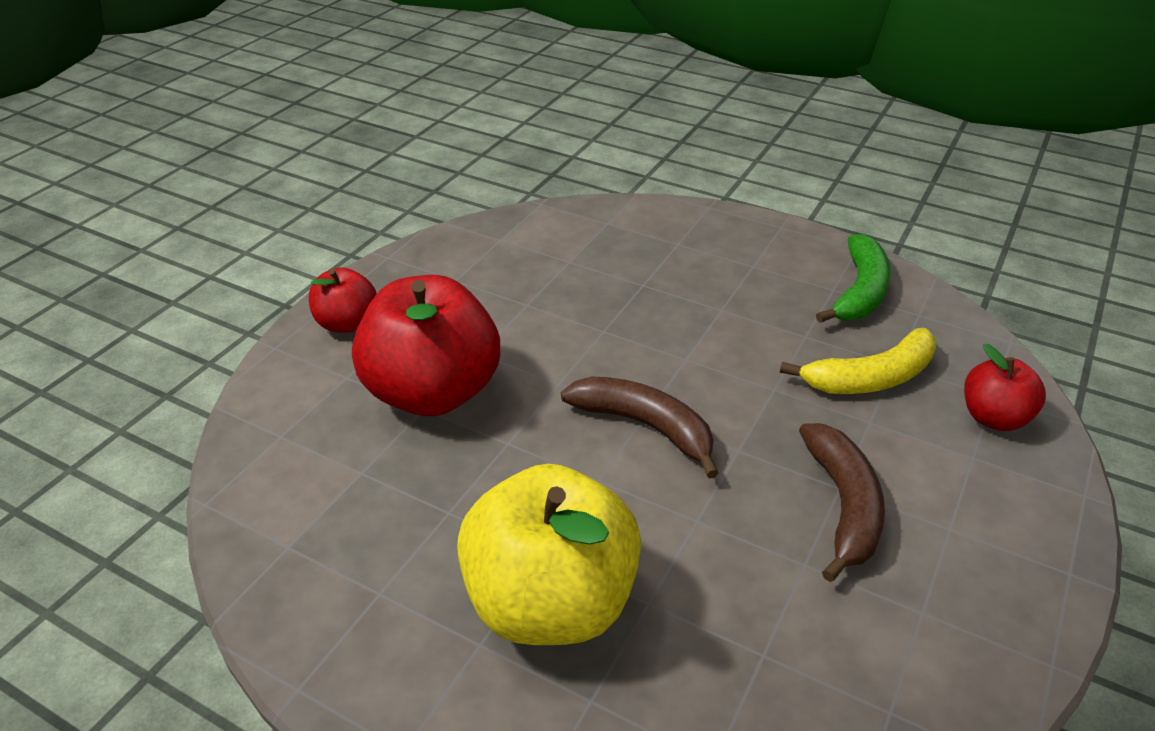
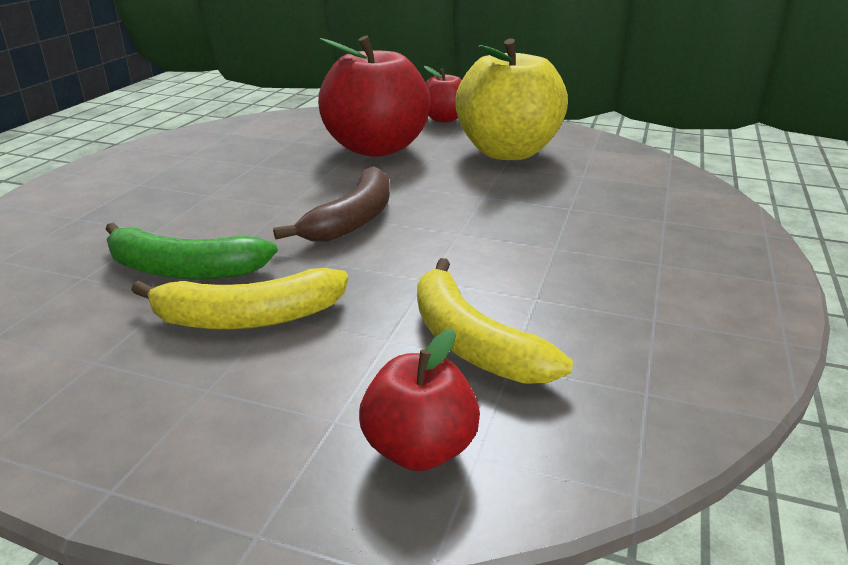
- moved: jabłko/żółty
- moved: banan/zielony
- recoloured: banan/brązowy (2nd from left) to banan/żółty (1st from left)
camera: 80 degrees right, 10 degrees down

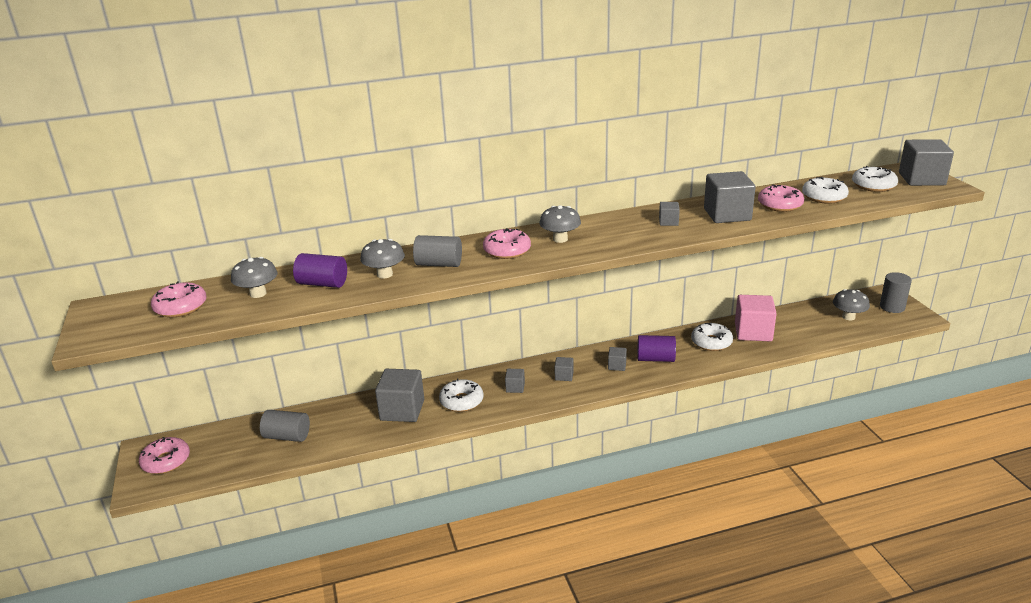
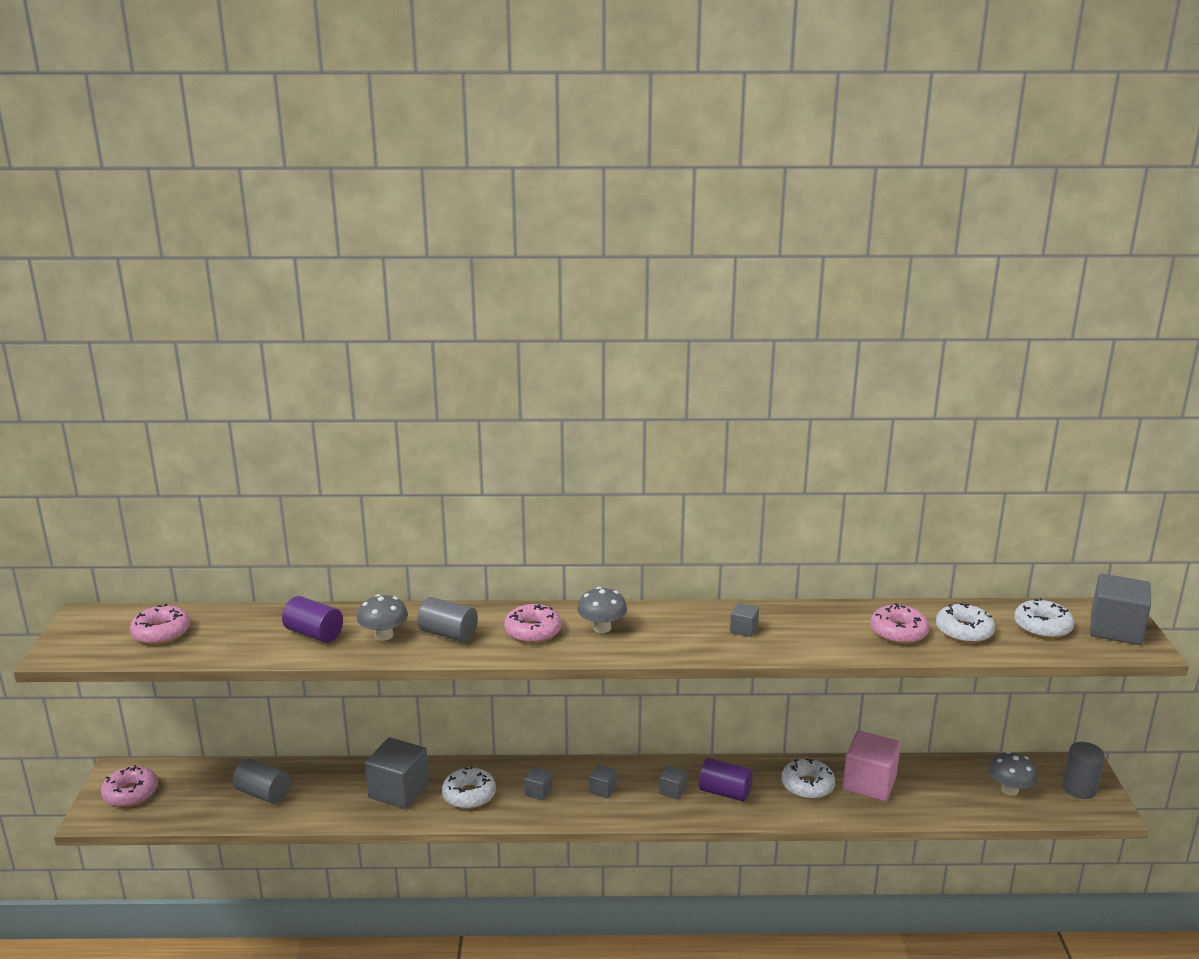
- removed: grzyb/szary (1st from left)
- removed: sześcian/szary (6th from left)
camera: 15 degrees right, 5 degrees down

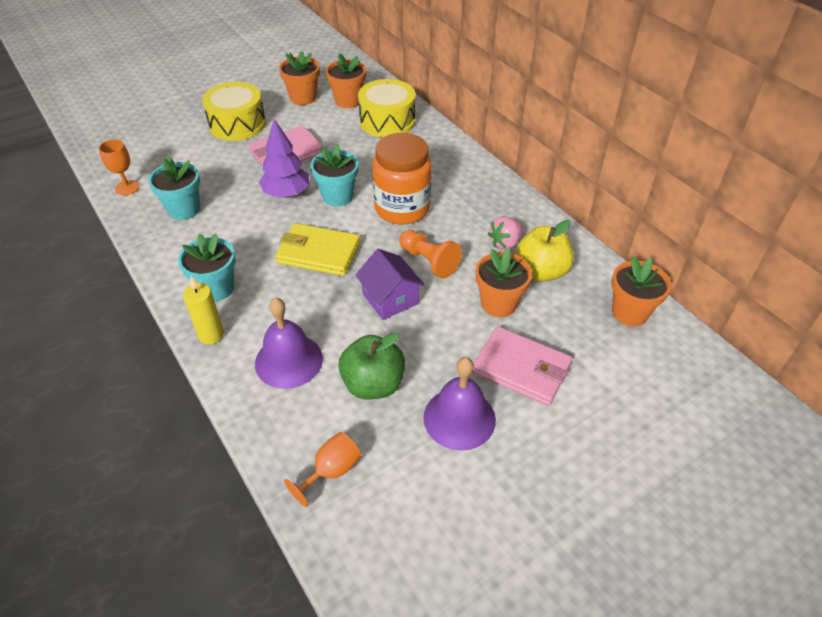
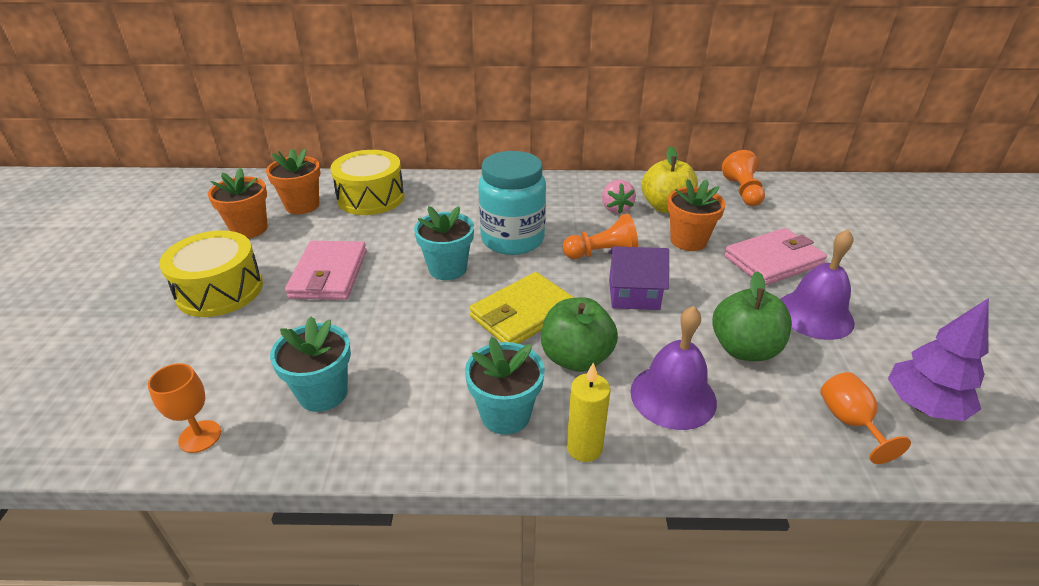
- added: jabłko/zielony (1st from left)
- moved: drzewko/fioletowy
- replaced: doniczka/pomarańczowy (4th from left) to pionek/pomarańczowy (2nd from left)
- recoloured: słoik/pomarańczowy to słoik/turkusowy
camera: 55 degrees left, 10 degrees down

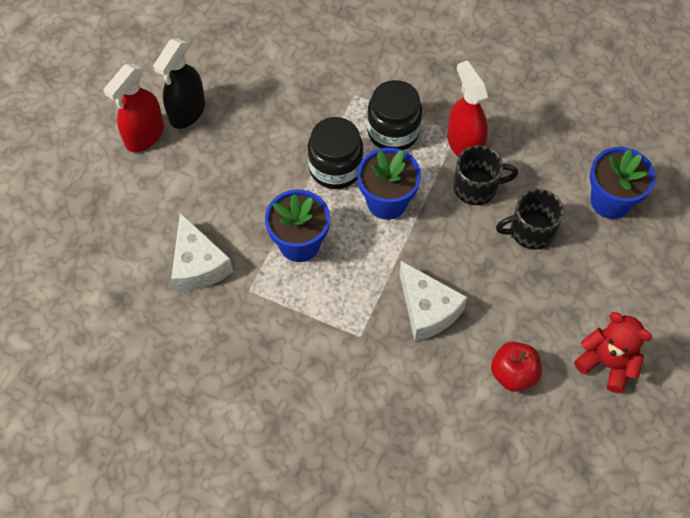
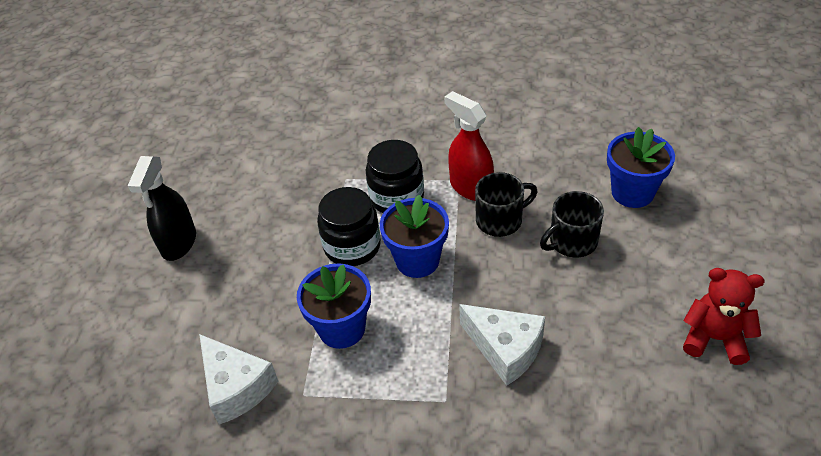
- removed: spryskiwacz/czerwony (1st from left)
- removed: jabłko/czerwony
camera: 15 degrees left, 15 degrees down

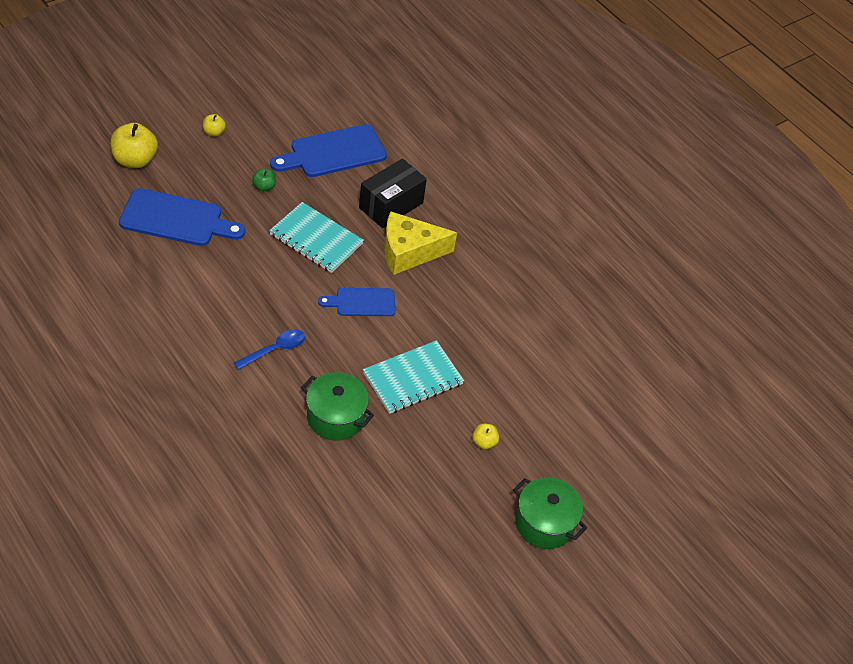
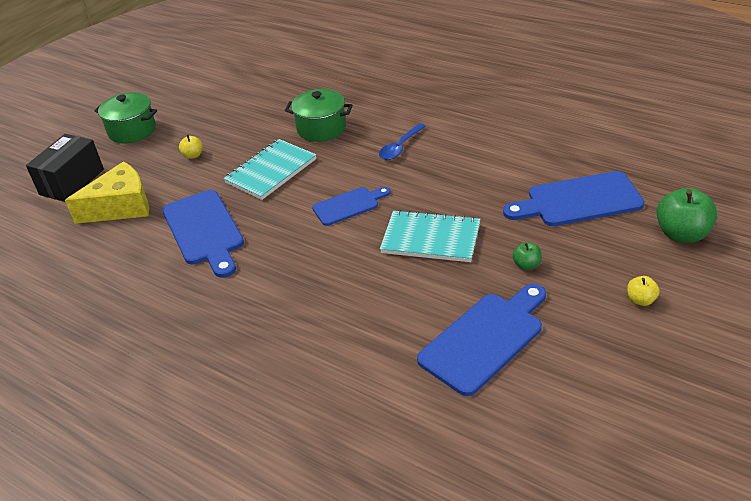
- added: deska do krojenia/niebieski (1st from left)
- moved: pudełko/czarny
- moved: ser/żółty
- recoloured: jabłko/żółty (1st from left) to jabłko/zielony (2nd from left)
camera: 170 degrees right, 10 degrees down

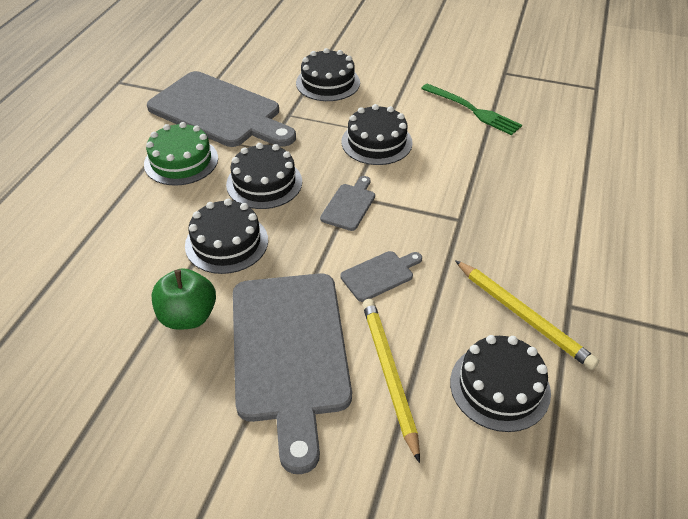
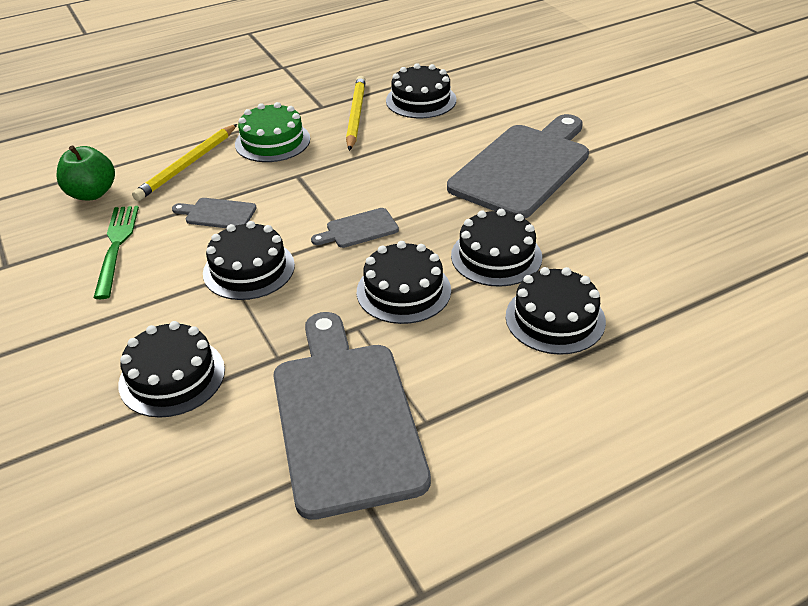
- added: tort/czarny (6th from left)
- moved: tort/zielony
- moved: jabłko/zielony
- moved: deska do krojenia/szary (4th from left in the first image) to deska do krojenia/szary (1st from left)
- moved: ołówek/żółty (1st from left)
camera: 135 degrees left, 5 degrees down

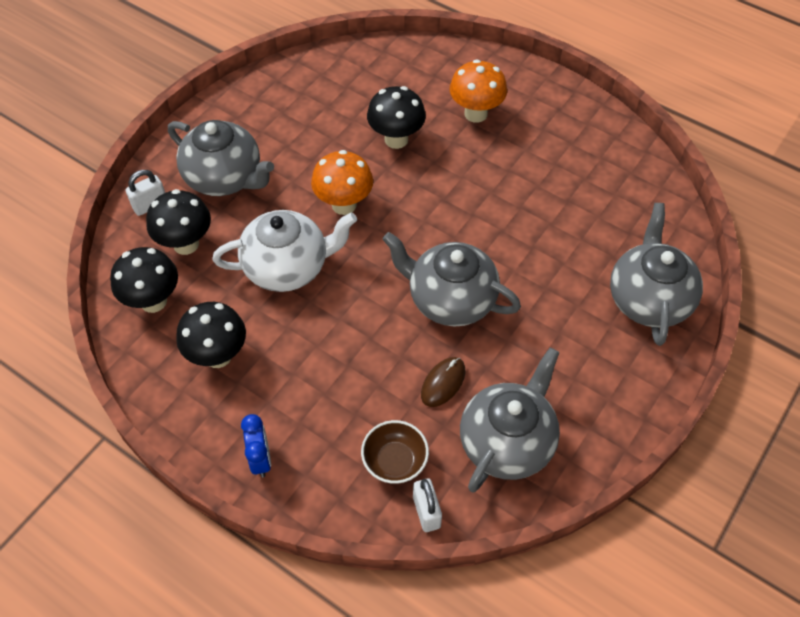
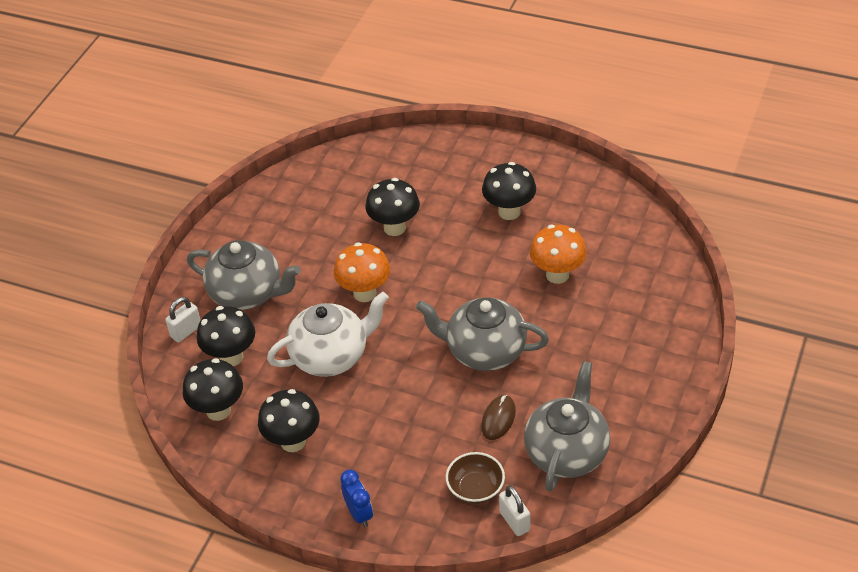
- removed: imbryk/szary (4th from left)
- added: grzyb/czarny (5th from left)
- moved: grzyb/pomarańczowy (2nd from left)
camera: 10 degrees left, 10 degrees down

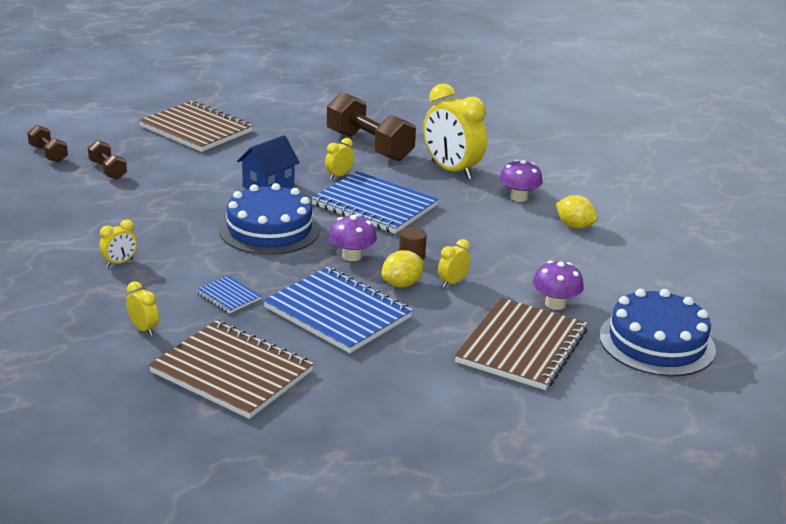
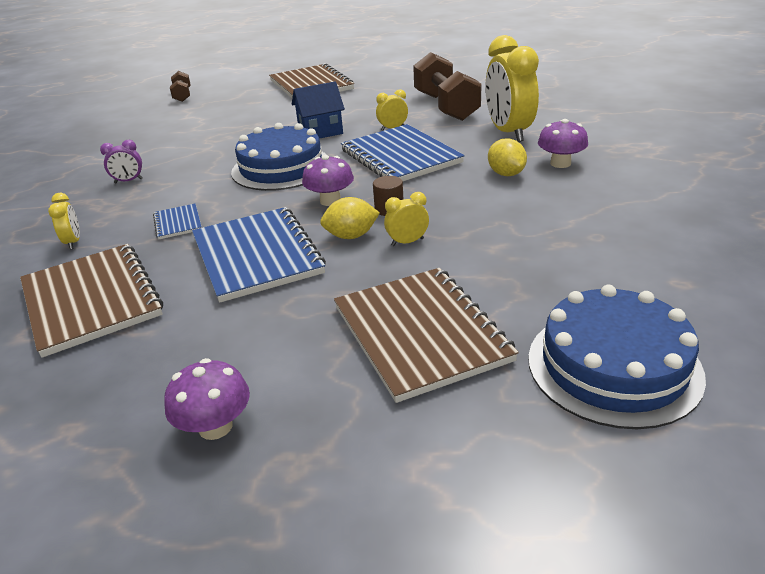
- removed: hantel/brązowy (2nd from left)
- moved: grzyb/fioletowy (3rd from left in the first image) to grzyb/fioletowy (1st from left)
- moved: cytryna/żółty (2nd from left)
- recoloured: budzik/żółty (1st from left) to budzik/fioletowy
- turned: zeszyt/brązowy (3rd from left) 75 degrees counterclockwise
camera: 30 degrees right, 5 degrees up

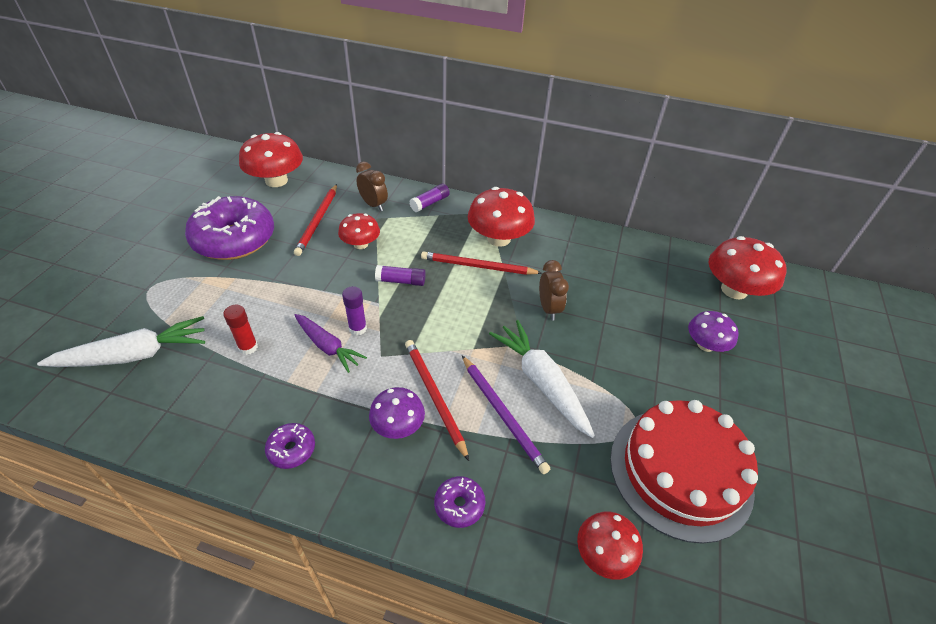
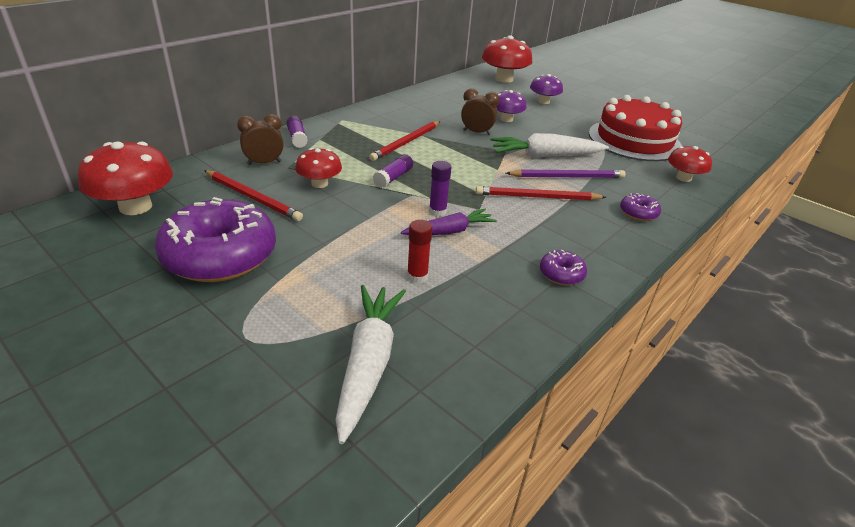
- removed: grzyb/czerwony (3rd from left)
- moved: grzyb/fioletowy (1st from left)
camera: 65 degrees left, 10 degrees down

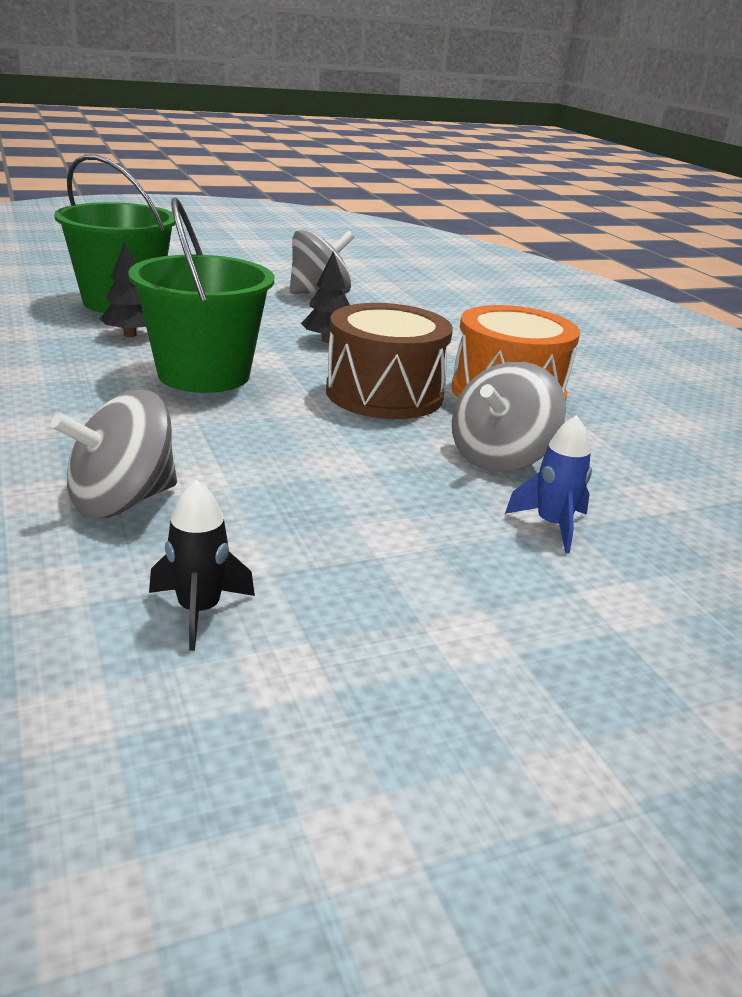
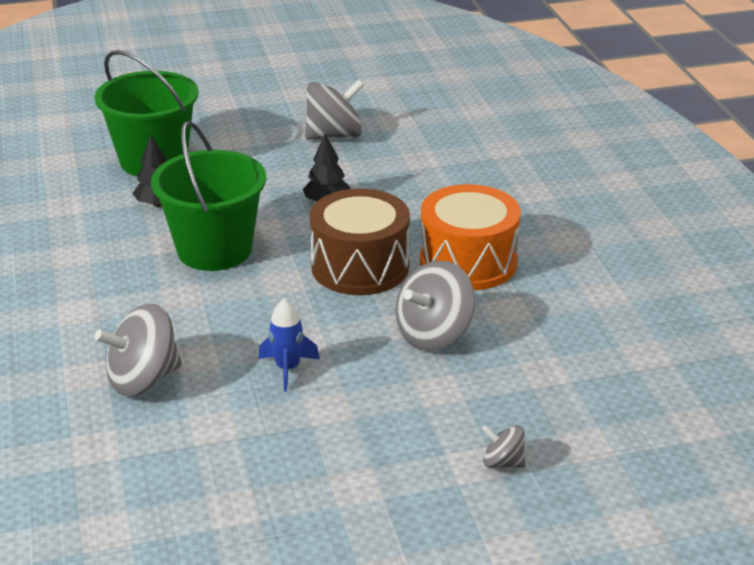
- removed: rakieta/czarny
- added: bączek/szary (4th from left)
- moved: rakieta/niebieski
camera: 10 degrees right, 5 degrees up

